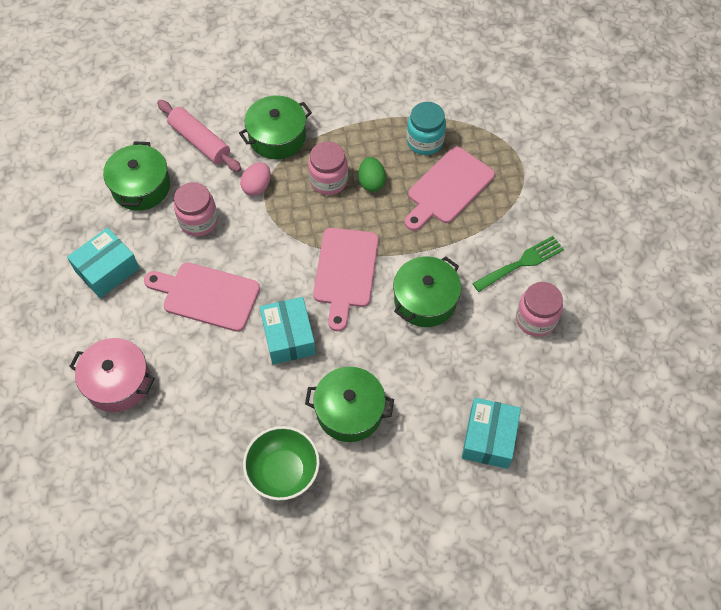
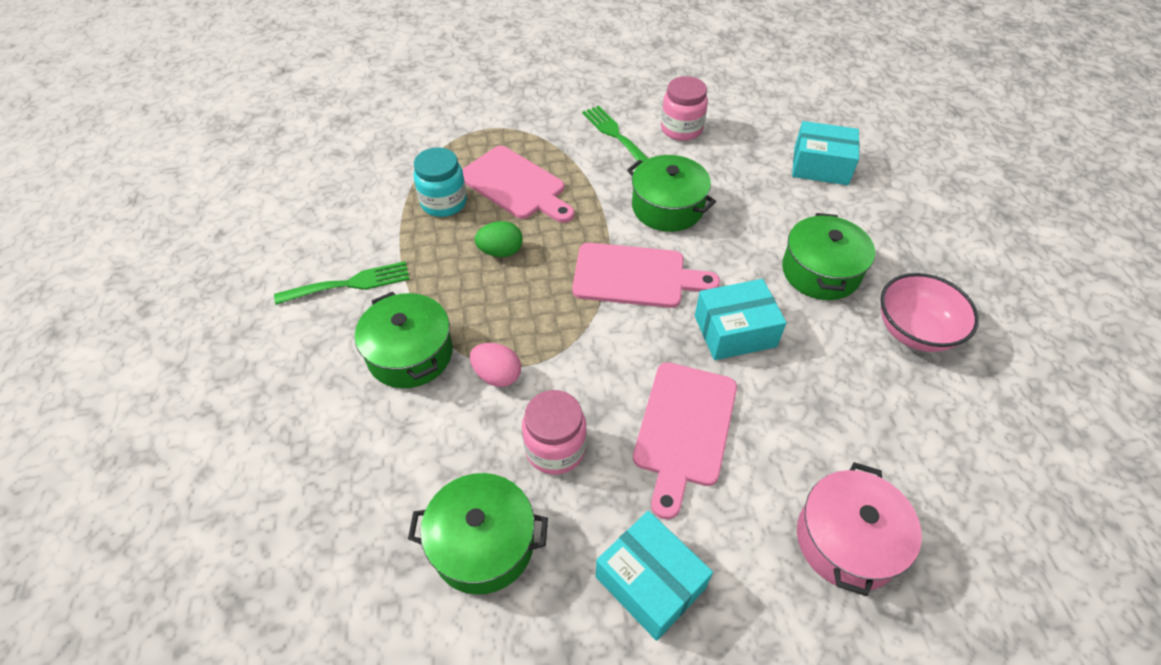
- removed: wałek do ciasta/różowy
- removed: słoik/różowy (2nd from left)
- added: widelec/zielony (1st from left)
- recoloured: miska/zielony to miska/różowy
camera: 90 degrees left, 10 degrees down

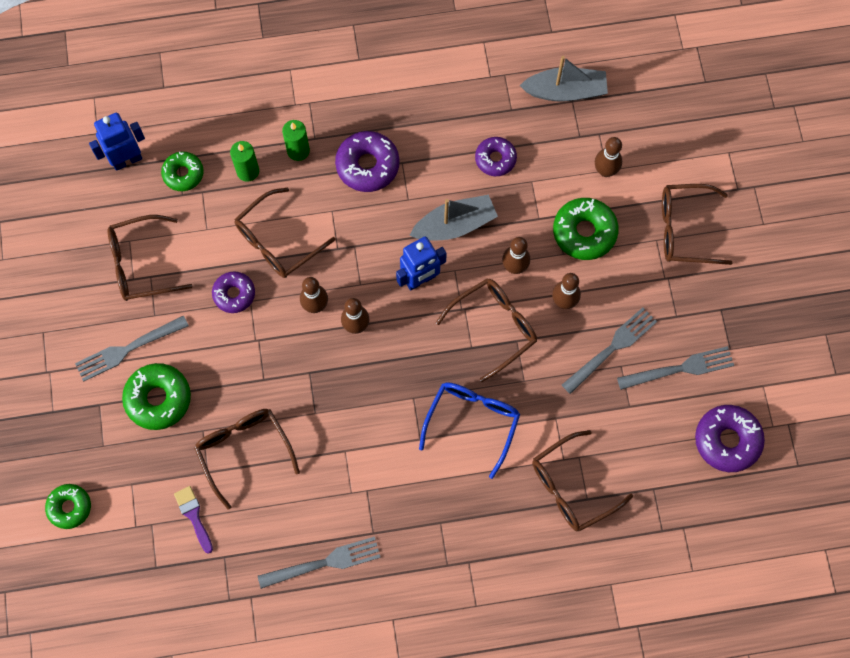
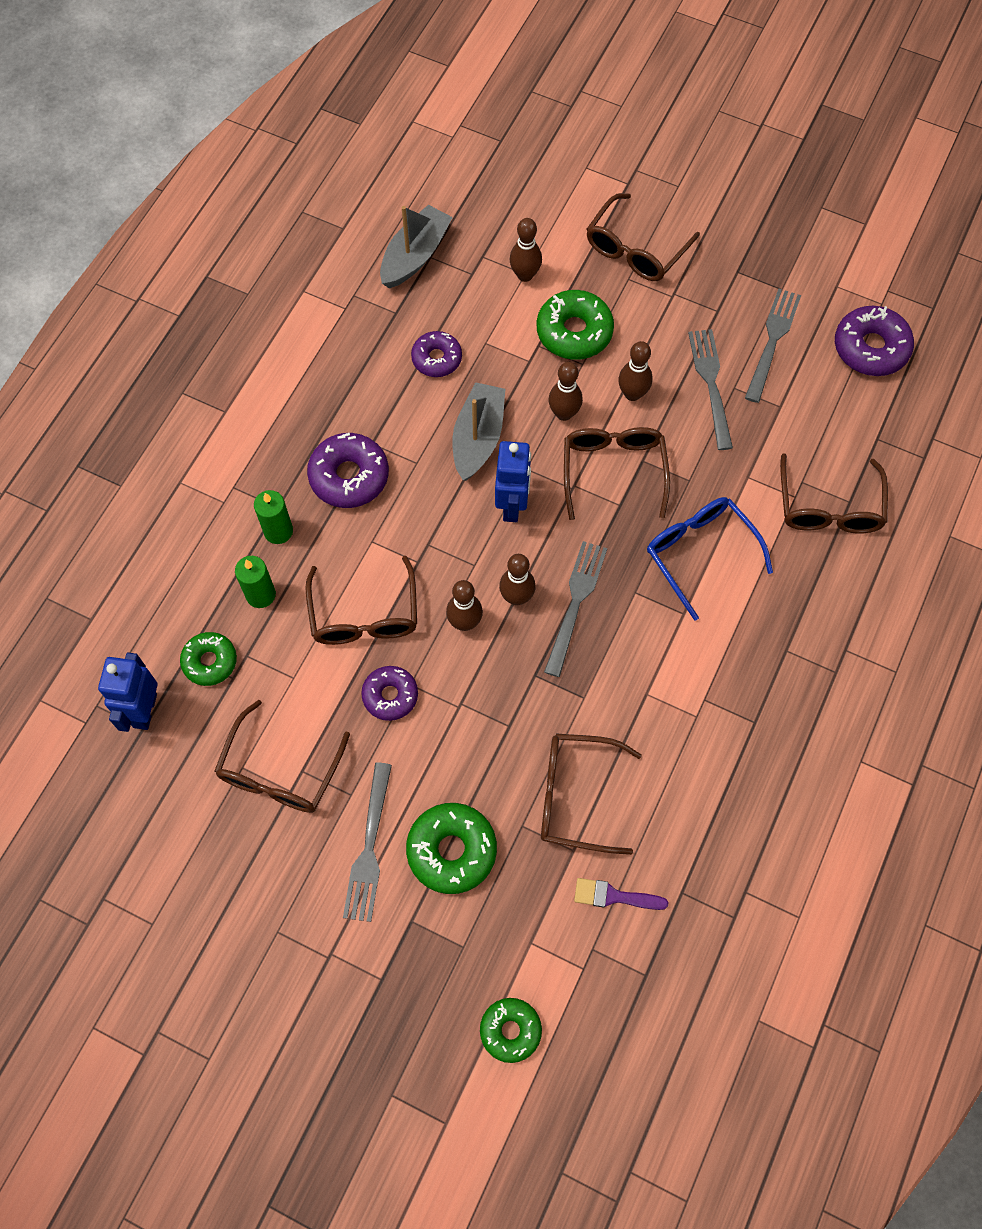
- moved: widelec/szary (2nd from left)
camera: 55 degrees left, 5 degrees down

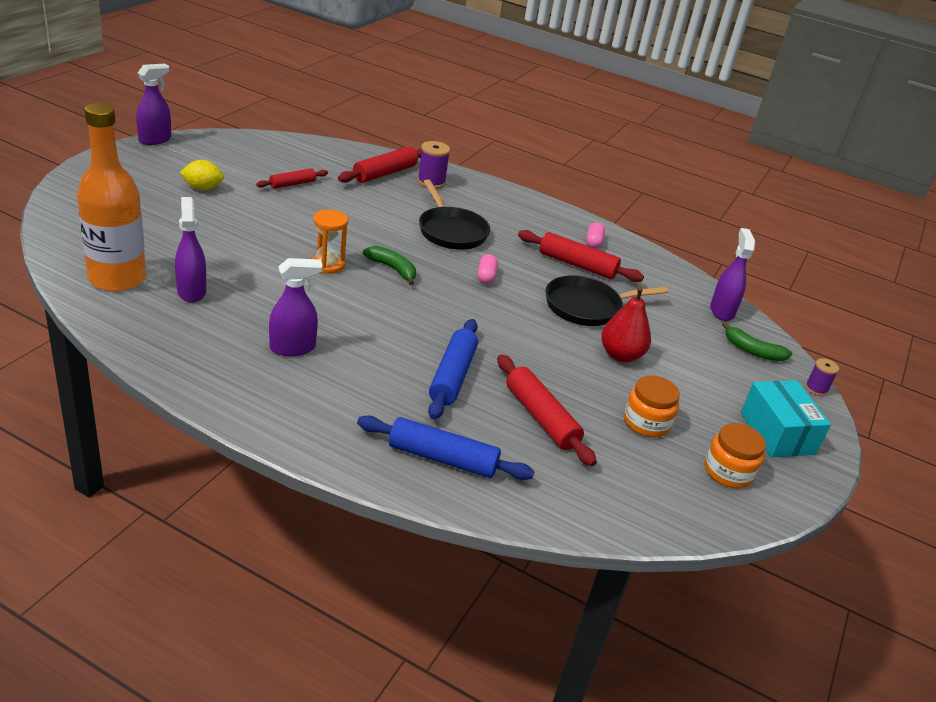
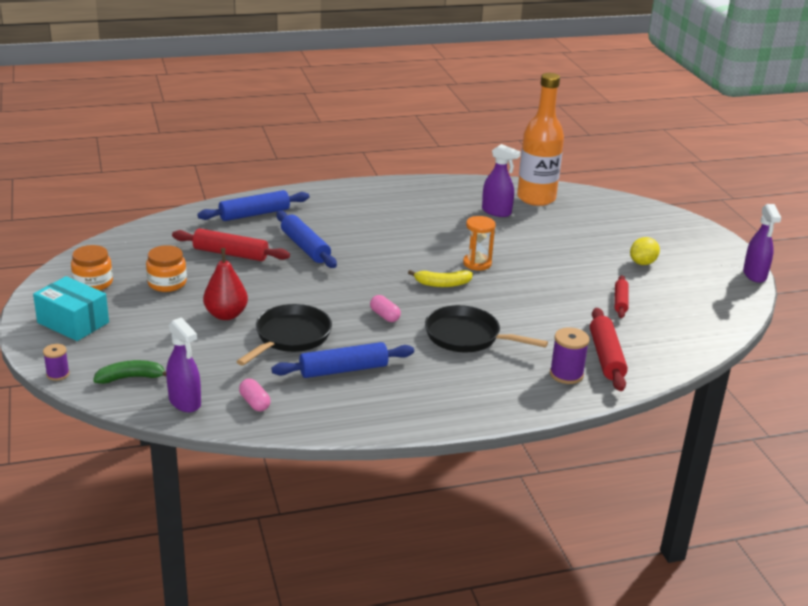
- removed: spryskiwacz/fioletowy (3rd from left)
- moved: kapsułka/różowy (2nd from left in the first image) to kapsułka/różowy (1st from left)
- recoloured: banan/zielony (1st from left) to banan/żółty
- recoloured: wałek do ciasta/czerwony (4th from left) to wałek do ciasta/niebieski (3rd from left)
camera: 140 degrees right, 5 degrees down

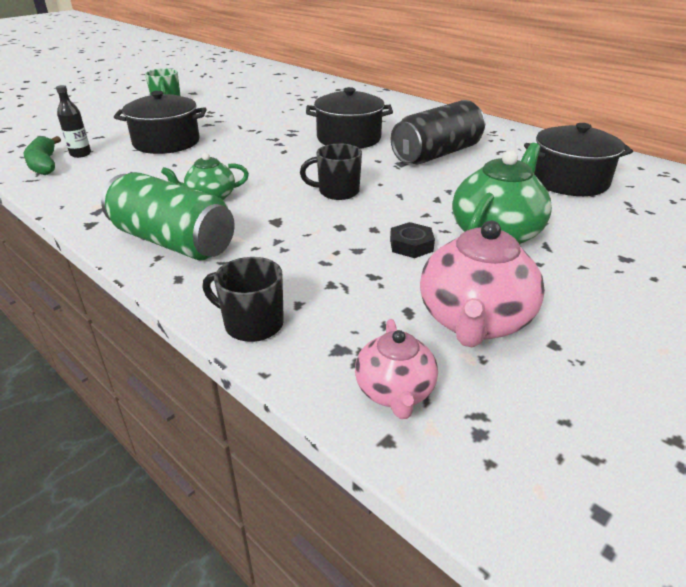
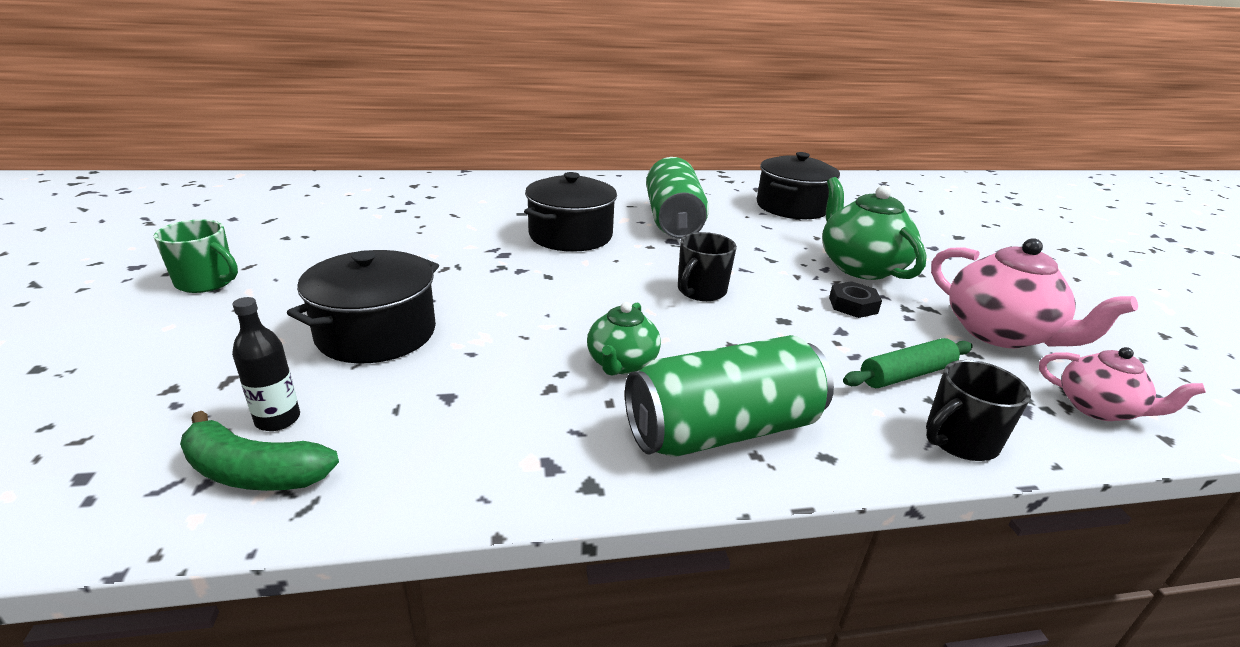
- added: wałek do ciasta/zielony
- recoloured: puszka/czarny to puszka/zielony (1st from left)
camera: 55 degrees left, 5 degrees down

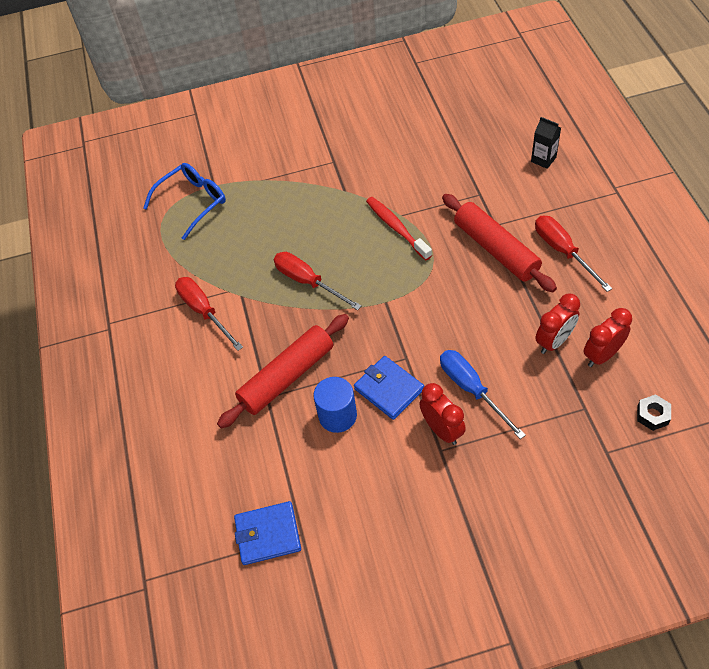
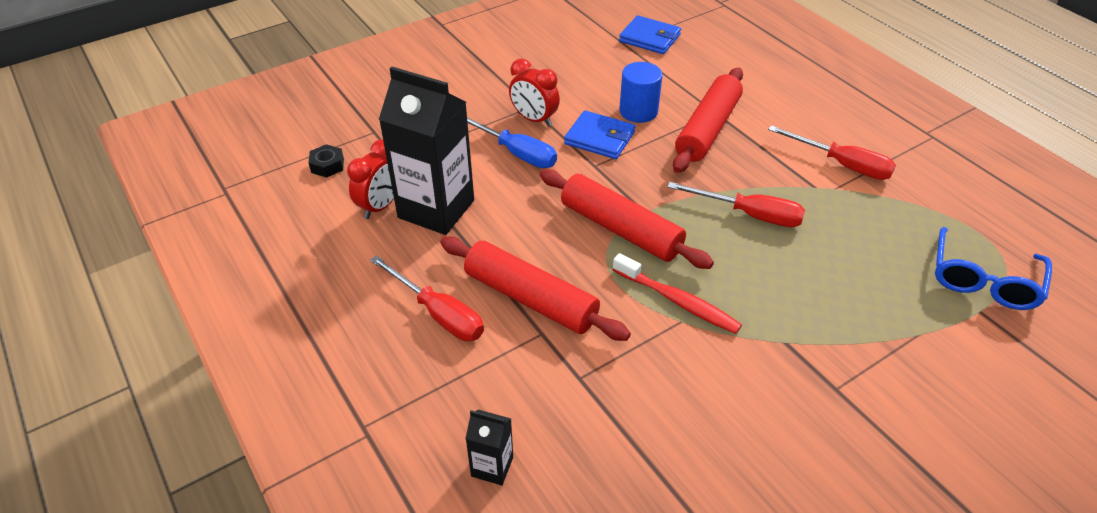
- added: wałek do ciasta/czerwony (2nd from left)
- replaced: budzik/czerwony (2nd from left) to karton mleka/czarny (1st from left)
- turned: portfel/niebieski (1st from left in the first image) 60 degrees clockwise
camera: 155 degrees right, 10 degrees down

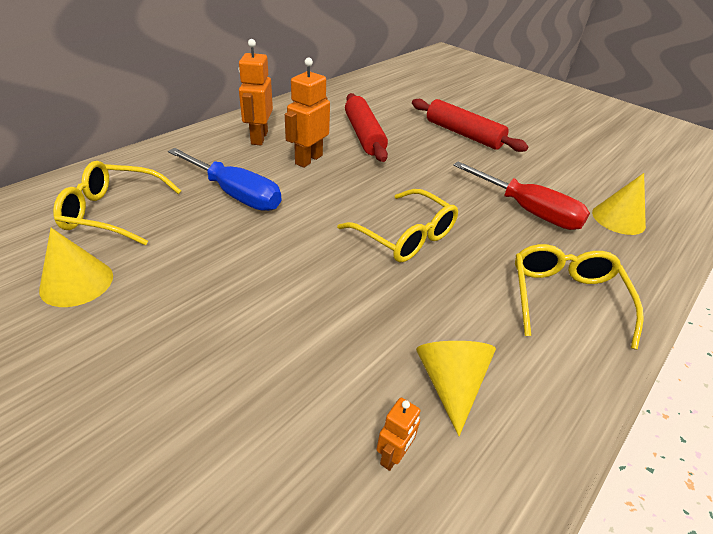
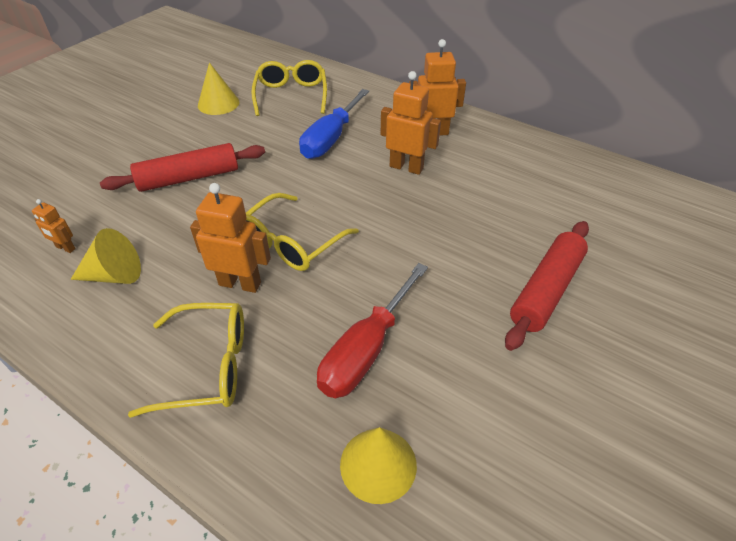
- added: robot/pomarańczowy (2nd from left)
- moved: wałek do ciasta/czerwony (1st from left)
camera: 85 degrees right, 5 degrees up

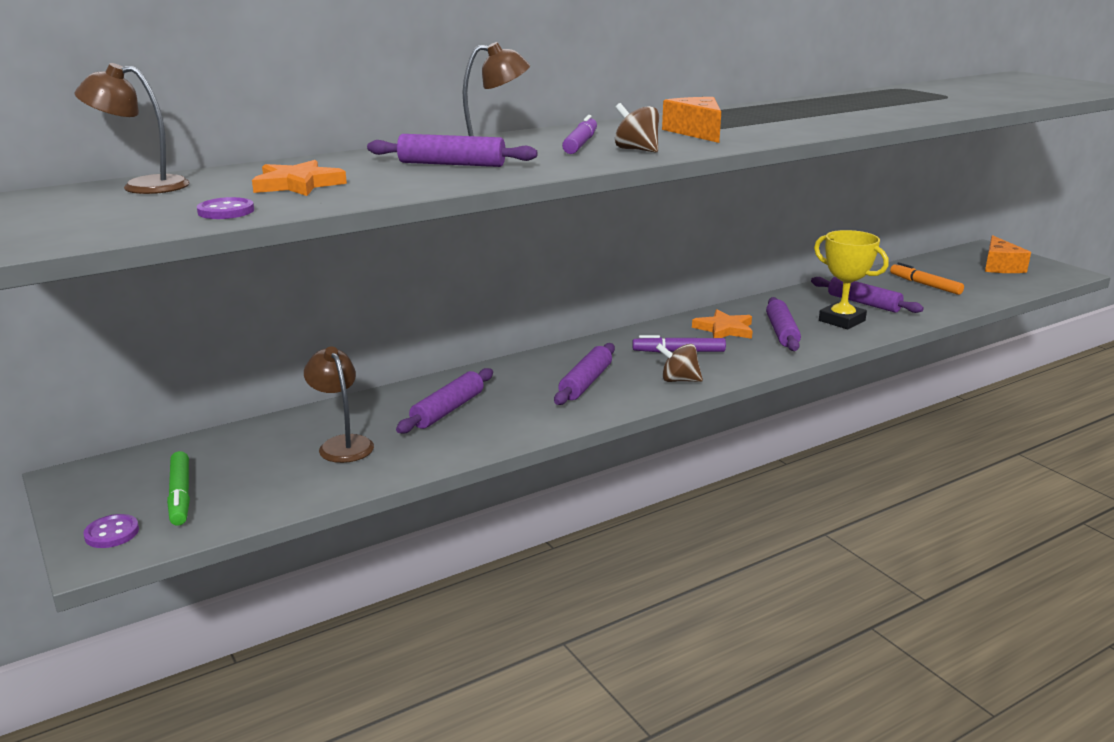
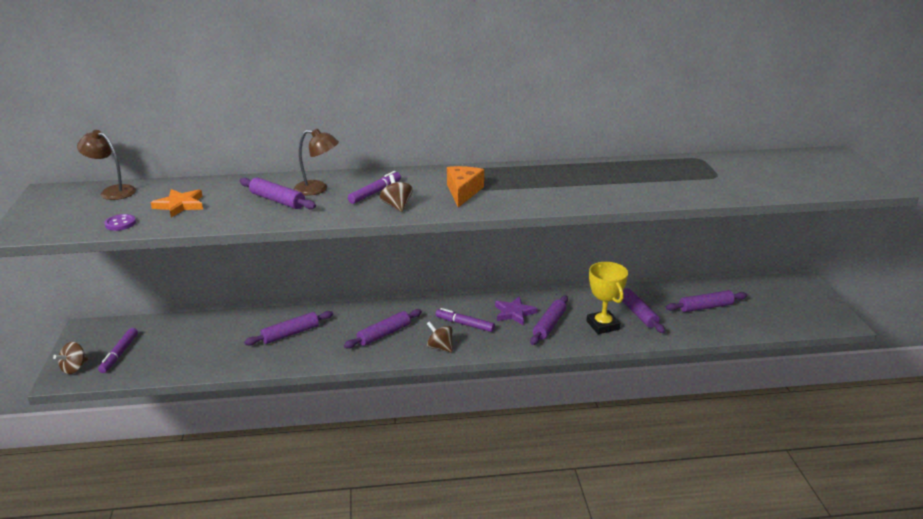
- removed: lampka/brązowy (2nd from left)
- removed: ser/pomarańczowy (2nd from left)
- replaced: guzik/fioletowy (1st from left) to bączek/brązowy (1st from left)
- replaced: flamaster/pomarańczowy to wałek do ciasta/fioletowy (6th from left)
- recoloured: flamaster/zielony to flamaster/fioletowy (1st from left)
- recoloured: gwiazda/pomarańczowy (2nd from left) to gwiazda/fioletowy
camera: 25 degrees right, 5 degrees up

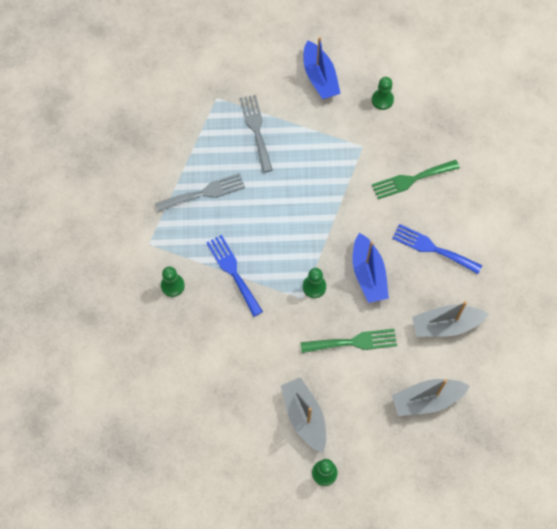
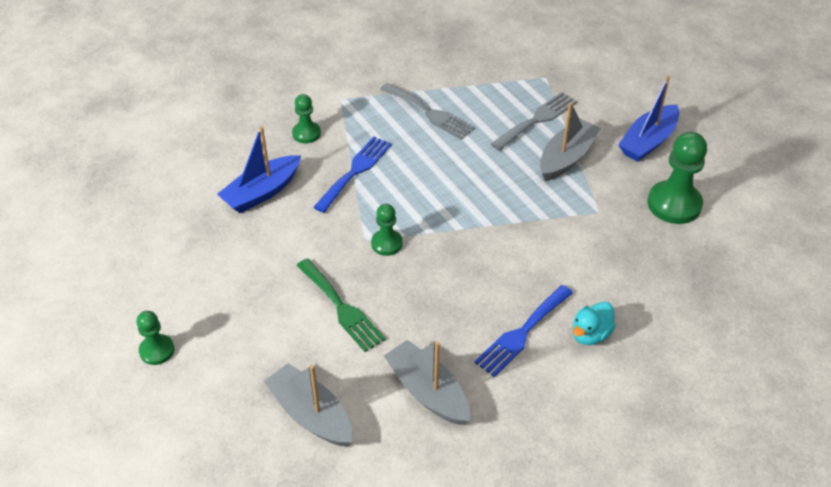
- removed: widelec/zielony (2nd from left)
- added: kaczka/turkusowy
- moved: łódka/szary (1st from left in the first image) to łódka/szary (3rd from left)
- moved: łódka/niebieski (2nd from left in the first image) to łódka/niebieski (1st from left)
- turned: widelec/niebieski (2nd from left) 135 degrees counterclockwise
- resized: pionek/zielony (4th from left) x1.76
camera: 60 degrees right, 20 degrees down

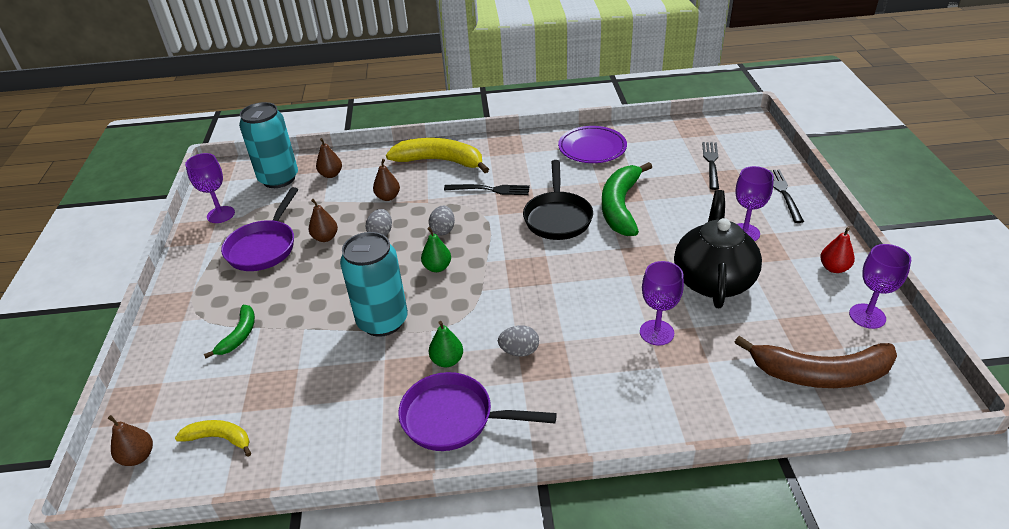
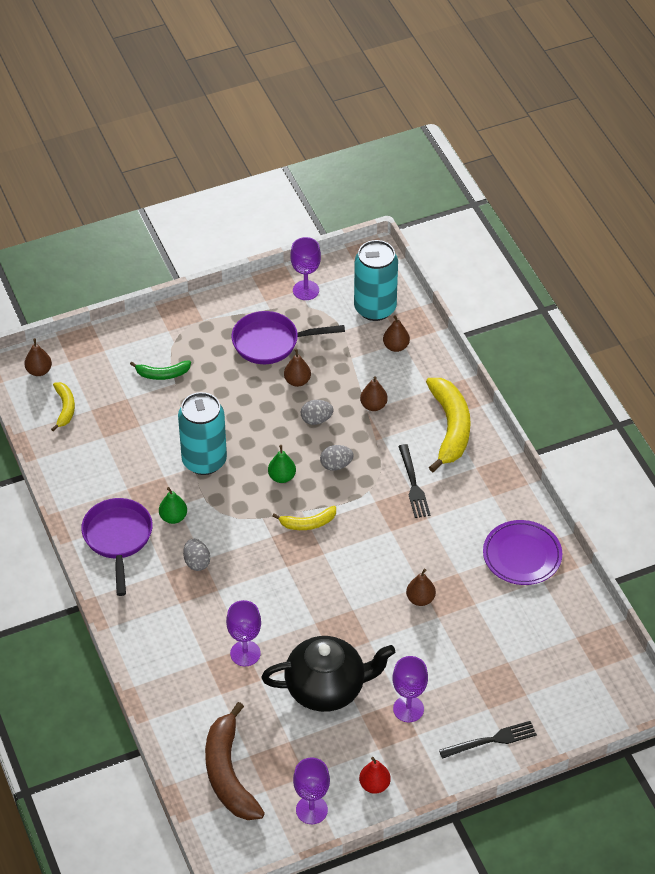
- removed: patelnia/czarny
- removed: widelec/czarny (2nd from left)
- added: banan/żółty (2nd from left)
- replaced: banan/zielony (2nd from left) to gruszka/brązowy (5th from left)
camera: 70 degrees right, 10 degrees up

